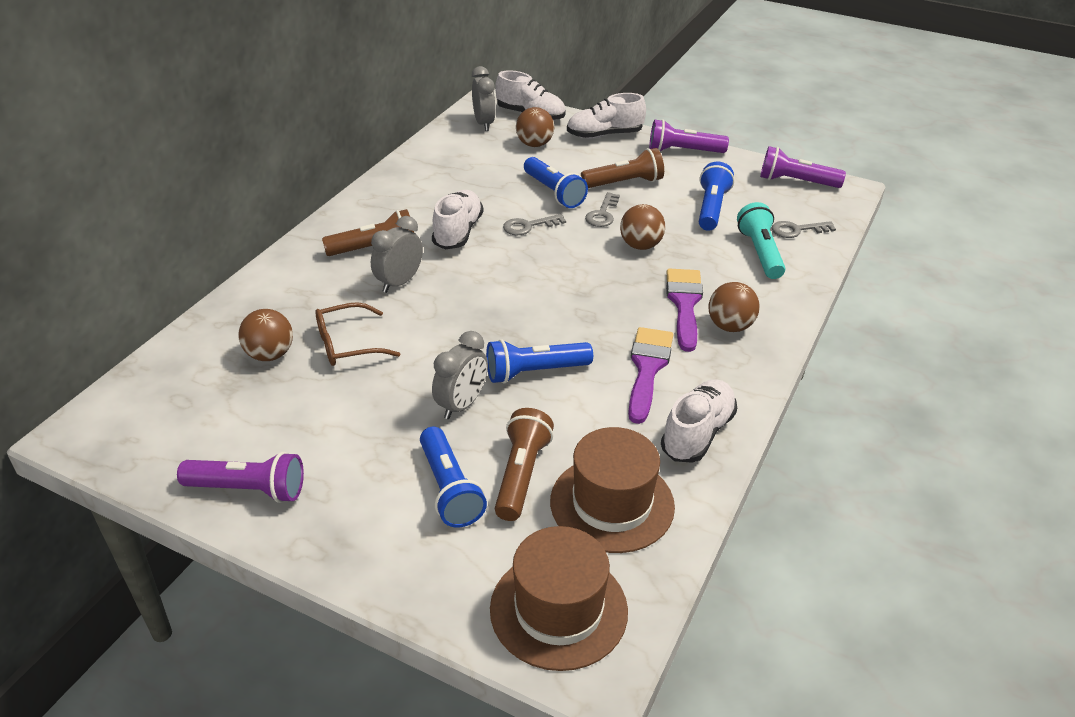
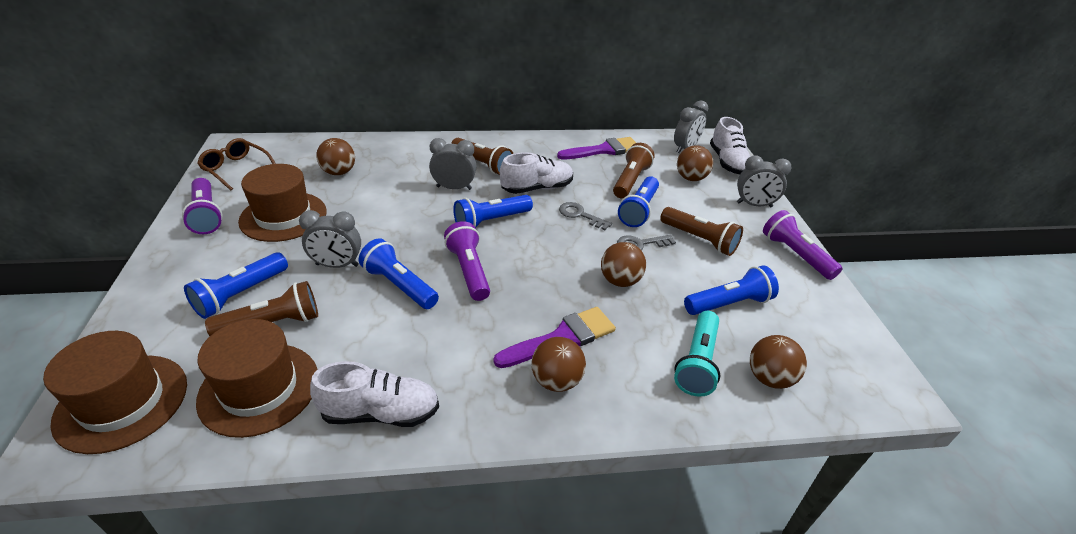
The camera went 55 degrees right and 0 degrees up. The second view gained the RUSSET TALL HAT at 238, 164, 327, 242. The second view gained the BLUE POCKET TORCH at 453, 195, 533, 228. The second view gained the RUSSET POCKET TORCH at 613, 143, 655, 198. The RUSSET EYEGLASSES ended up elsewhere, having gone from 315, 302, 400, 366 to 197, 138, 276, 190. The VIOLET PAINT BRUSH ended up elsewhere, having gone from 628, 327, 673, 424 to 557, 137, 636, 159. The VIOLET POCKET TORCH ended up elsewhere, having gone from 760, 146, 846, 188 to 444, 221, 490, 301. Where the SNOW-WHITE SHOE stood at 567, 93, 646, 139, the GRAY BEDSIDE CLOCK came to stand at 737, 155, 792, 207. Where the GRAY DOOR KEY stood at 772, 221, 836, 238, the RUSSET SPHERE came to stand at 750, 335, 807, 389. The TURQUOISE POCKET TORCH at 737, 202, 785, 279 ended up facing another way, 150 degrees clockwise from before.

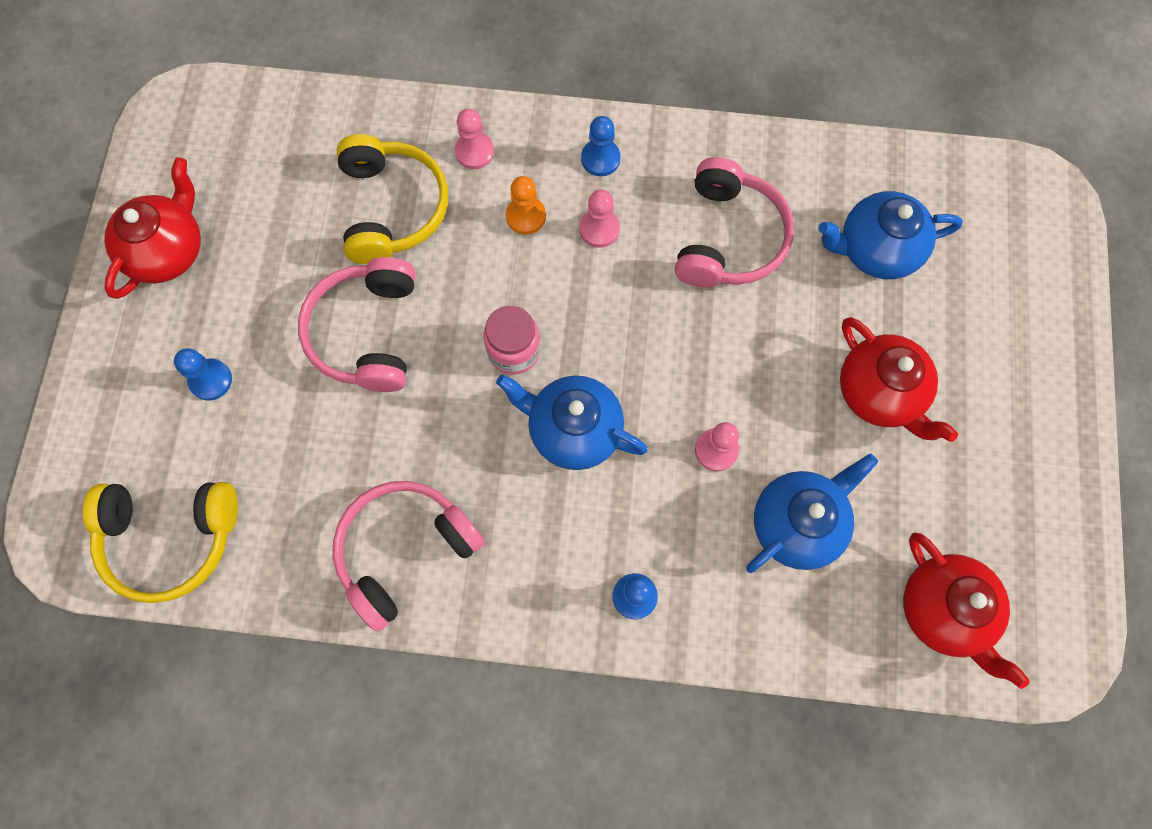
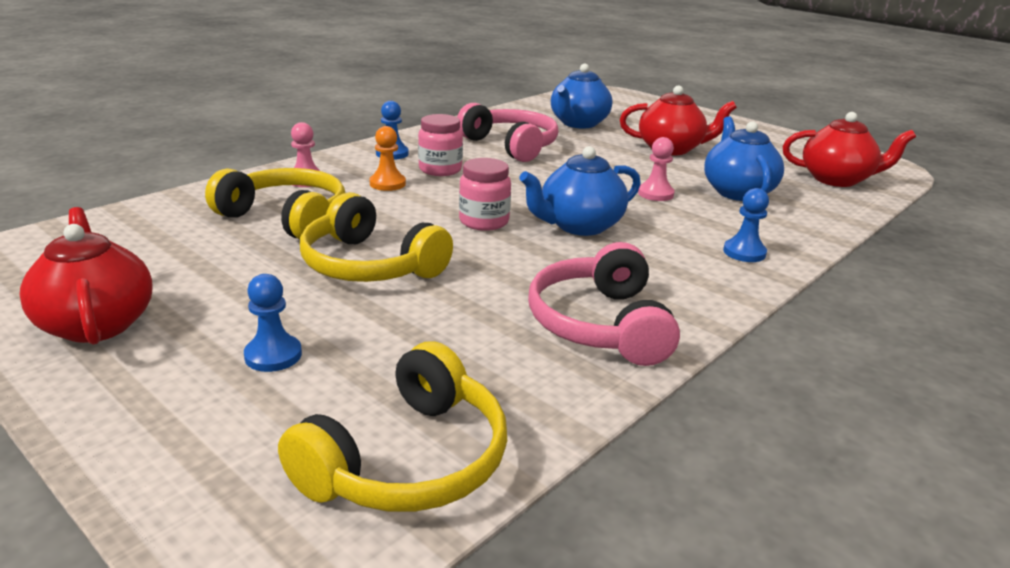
The camera went 55 degrees left and 45 degrees down. Where the PINK GAME PAWN stood at 580, 190, 620, 248, the PINK JAR came to stand at 418, 114, 463, 176. What was the PINK HEADPHONES at 298, 257, 416, 392 turned into the YELLOW HEADPHONES at 300, 192, 453, 282.

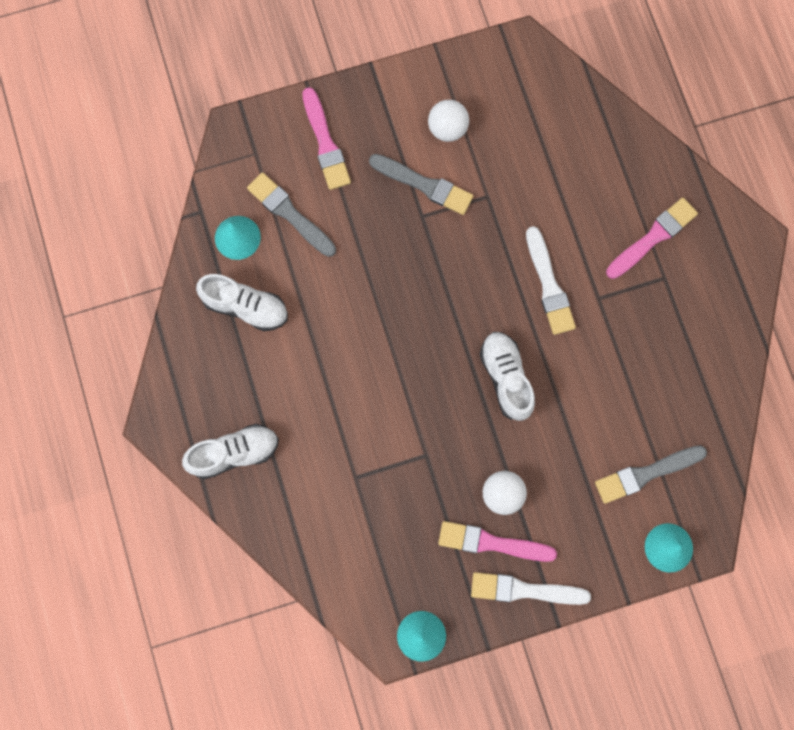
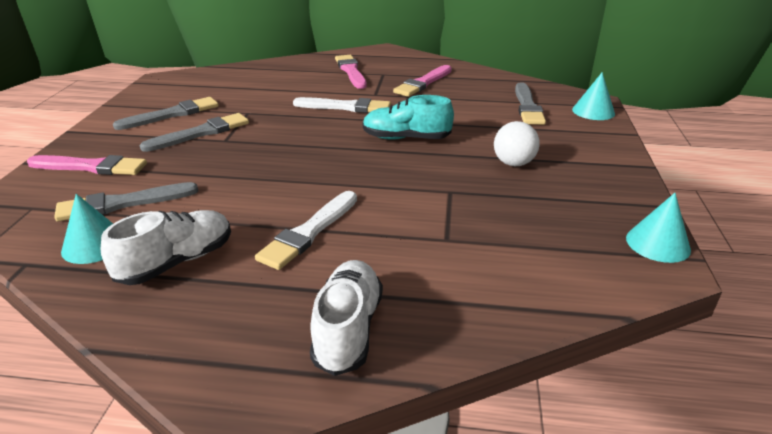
The camera went 65 degrees left and 45 degrees down. The PINK PAINT BRUSH ended up elsewhere, having gone from 438, 521, 557, 562 to 393, 65, 452, 97. The SNOW-WHITE PAINT BRUSH ended up elsewhere, having gone from 471, 572, 591, 605 to 255, 191, 357, 270. Where the SNOW-WHITE SPHERE stood at 428, 100, 469, 142, the GRAY PAINT BRUSH came to stand at 113, 97, 219, 130. What was the SNOW-WHITE SHOE at 480, 332, 535, 421 turned into the TURQUOISE SHOE at 363, 95, 454, 140.

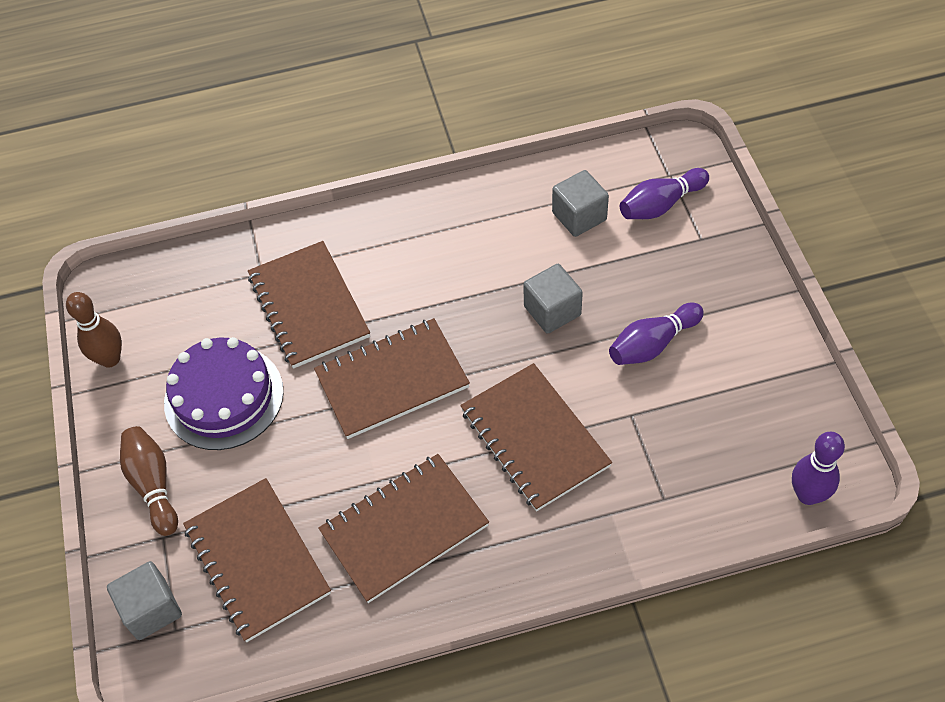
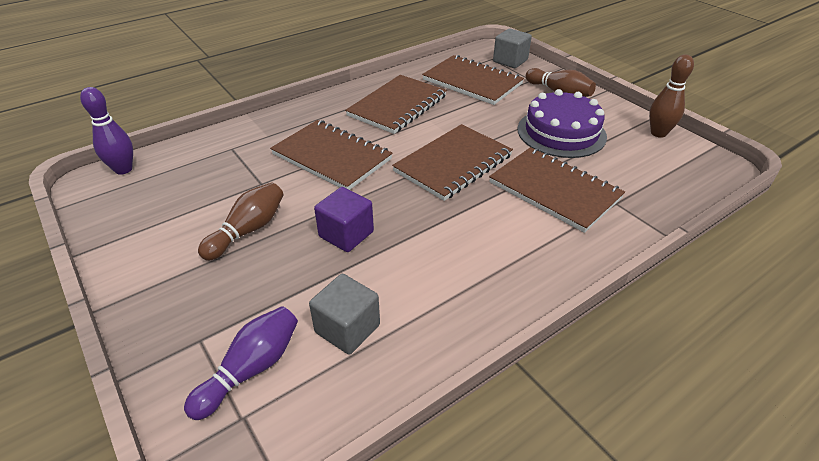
The camera went 155 degrees right and 15 degrees down. What was the GRAY BLOCK at 523, 264, 583, 334 turned into the VIOLET BLOCK at 314, 187, 374, 252. What was the VIOLET TENPIN at 609, 302, 704, 365 turned into the RUSSET TENPIN at 198, 182, 284, 261.

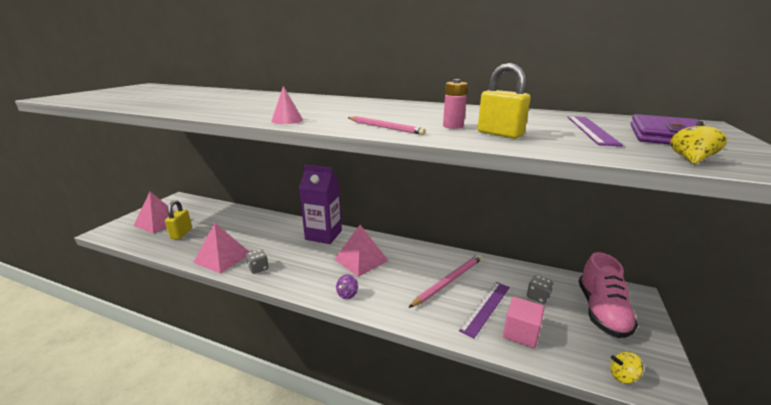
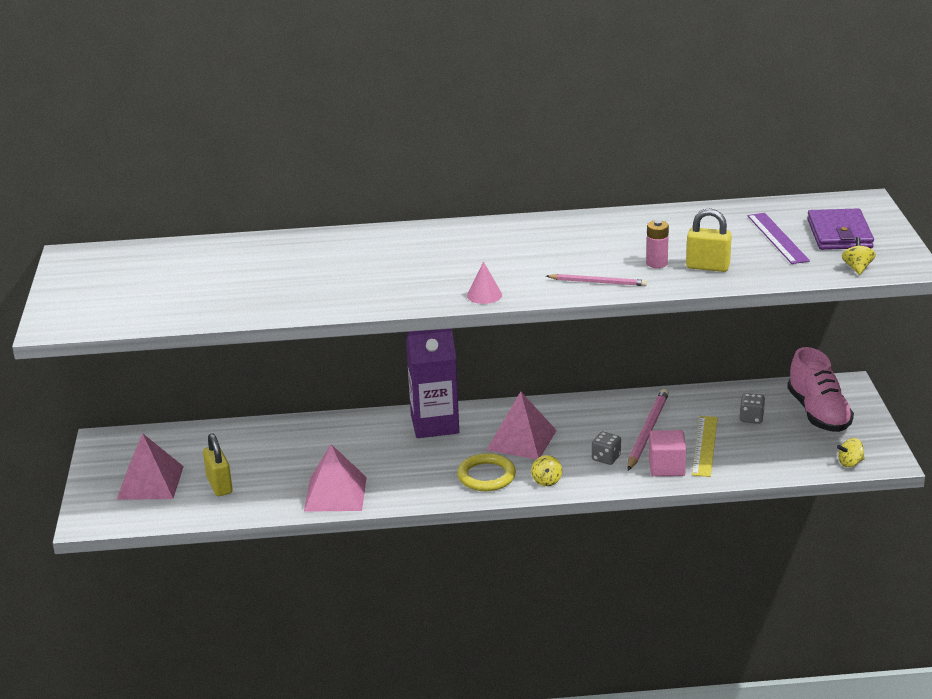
The camera went 25 degrees left and 5 degrees up. The second view gained the YELLOW HOOP at 457, 453, 516, 491. The GRAY GAME DIE ended up elsewhere, having gone from 246, 249, 268, 274 to 592, 432, 621, 465. The PINK BLOCK ended up elsewhere, having gone from 503, 297, 544, 348 to 649, 430, 686, 476. What was the VIOLET TOY TOP at 336, 274, 358, 299 turned into the YELLOW TOY TOP at 531, 455, 562, 486. What was the VIOLET RULER at 459, 282, 510, 338 turned into the YELLOW RULER at 692, 416, 718, 477.

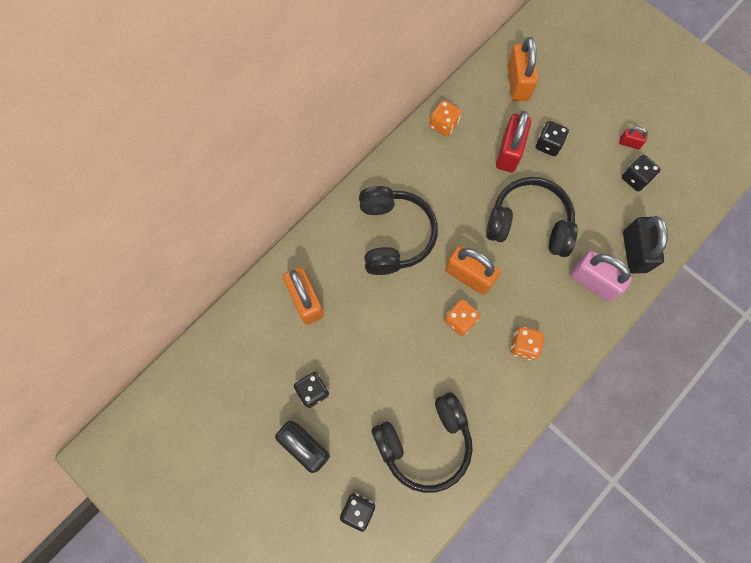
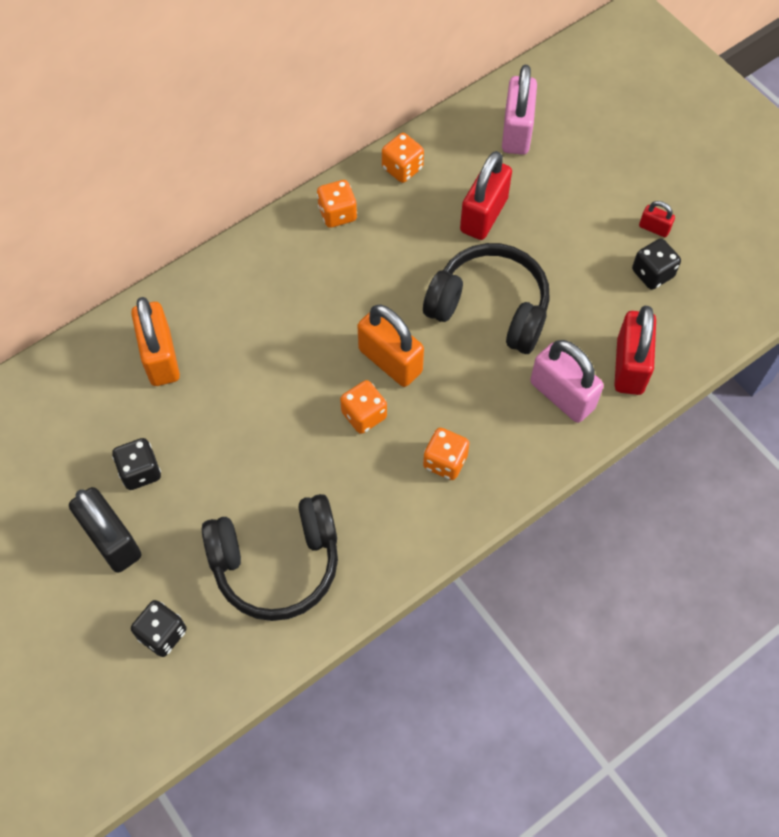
The camera went 10 degrees right and 10 degrees down. The second view lost the EBONY HEADPHONES at 359, 186, 438, 275. The second view lost the EBONY GAME DIE at 535, 121, 569, 156. The second view gained the BRIGHT ORANGE GAME DIE at 317, 180, 357, 228. What was the BRIGHT ORANGE SMALL LOCK at 507, 37, 538, 101 turned into the PINK SMALL LOCK at 502, 65, 537, 155. What was the EBONY SMALL LOCK at 623, 216, 668, 274 turned into the SCARLET SMALL LOCK at 614, 306, 656, 395.

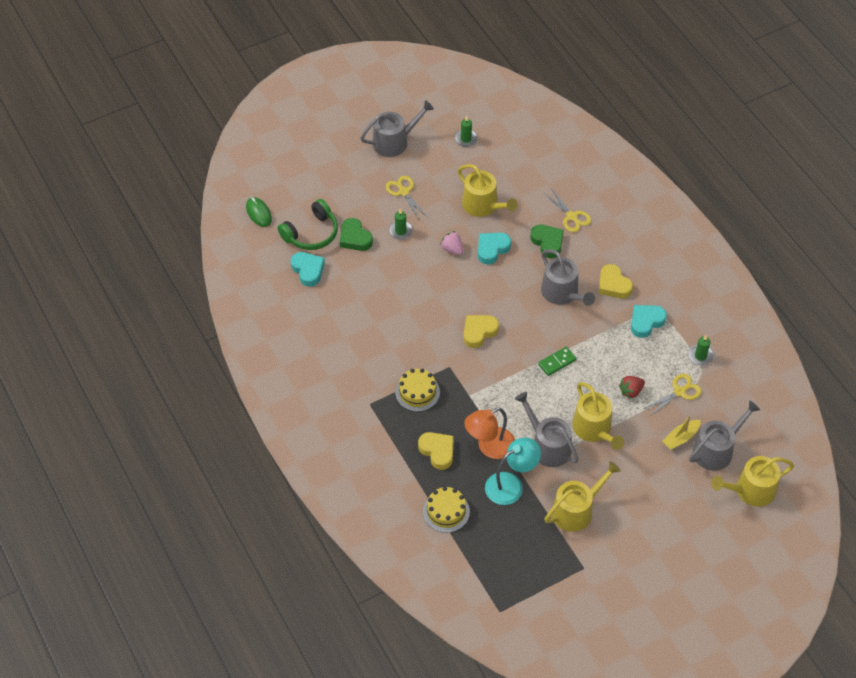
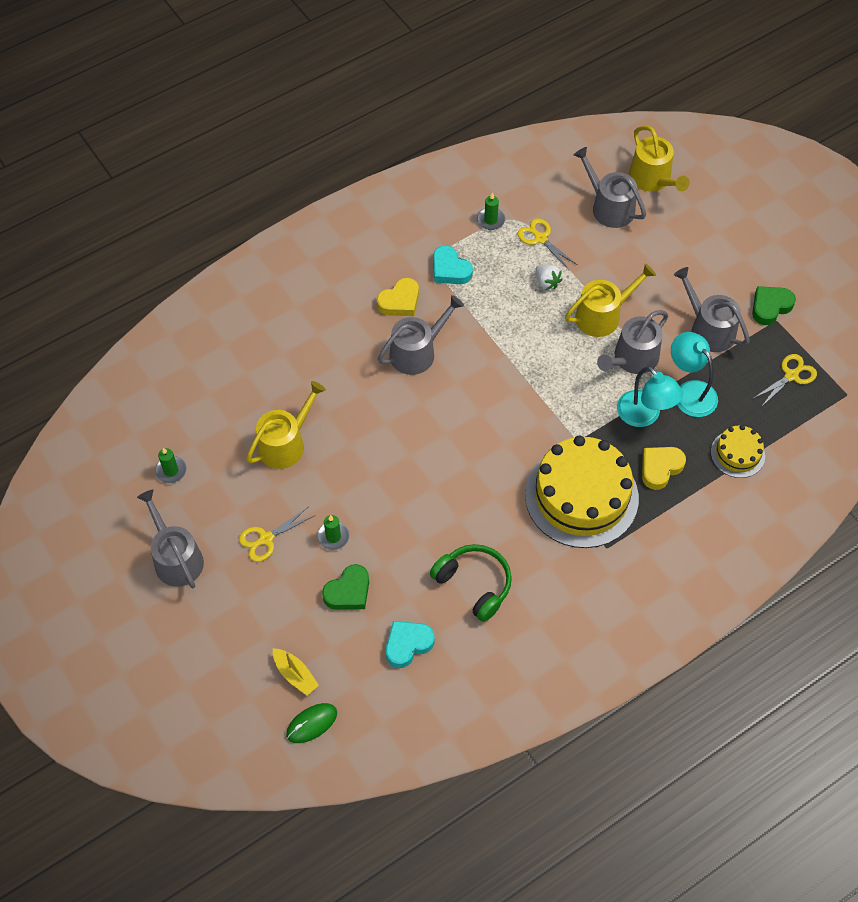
The camera went 95 degrees left and 5 degrees up. The second view lost the PINK STRAWBERRY at 440, 231, 463, 255. The second view lost the YELLOW HEART SHAPE at 463, 315, 499, 348. The second view lost the TURQUOISE HEART SHAPE at 478, 233, 511, 264. The second view lost the LEAF-GREEN DOMINO at 538, 347, 577, 376. The LEAF-GREEN HEADPHONES ended up elsewhere, having gone from 278, 199, 338, 250 to 430, 544, 512, 622. The LEAF-GREEN HEART SHAPE ended up elsewhere, having gone from 530, 225, 564, 258 to 752, 286, 796, 325. The YELLOW PAIR OF SCISSORS ended up elsewhere, having gone from 544, 188, 591, 232 to 753, 354, 817, 407. The YELLOW TOY BOAT ended up elsewhere, having gone from 662, 415, 701, 450 to 273, 648, 319, 696. What was the BRIGHT ORANGE READING LAMP at 464, 408, 515, 459 turned into the TURQUOISE READING LAMP at 617, 366, 683, 427. What was the YELLOW WATERING CAN at 544, 461, 621, 532 turned into the GRAY WATERING CAN at 674, 267, 750, 352. What was the SCARLET STRAWBERRY at 619, 376, 645, 399 turned into the SNOW-WHITE STRAWBERRY at 535, 265, 563, 290. The size of the YELLOW CAKE at 395, 369, 440, 412 changed by a factor of 2.07.

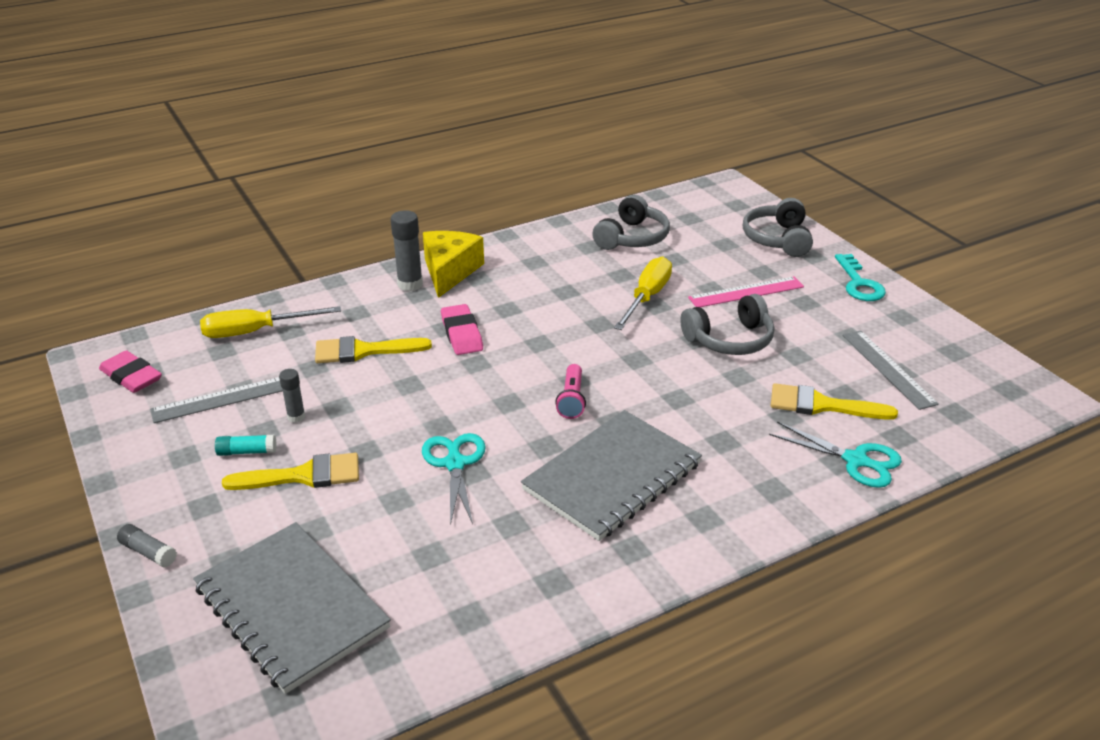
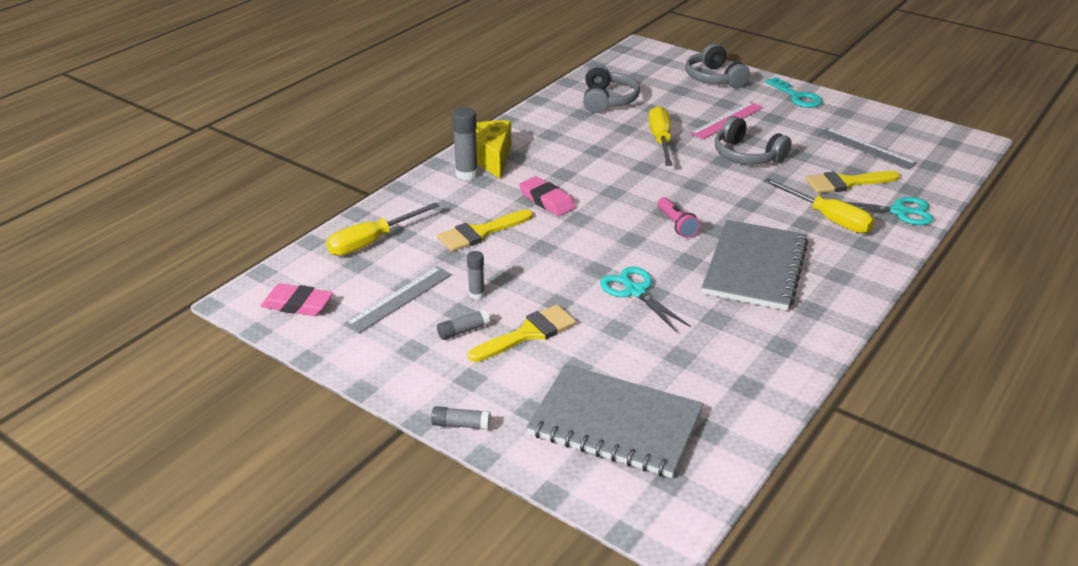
The camera went 25 degrees left and 0 degrees up. The second view gained the YELLOW FLAT SCREWDRIVER at 764, 178, 875, 233. What was the TURQUOISE STICK OF GLUE at 215, 435, 277, 456 turned into the GRAY STICK OF GLUE at 437, 309, 490, 340. The GRAY HEADPHONES at 680, 294, 774, 355 ended up facing another way, 90 degrees clockwise from before.

